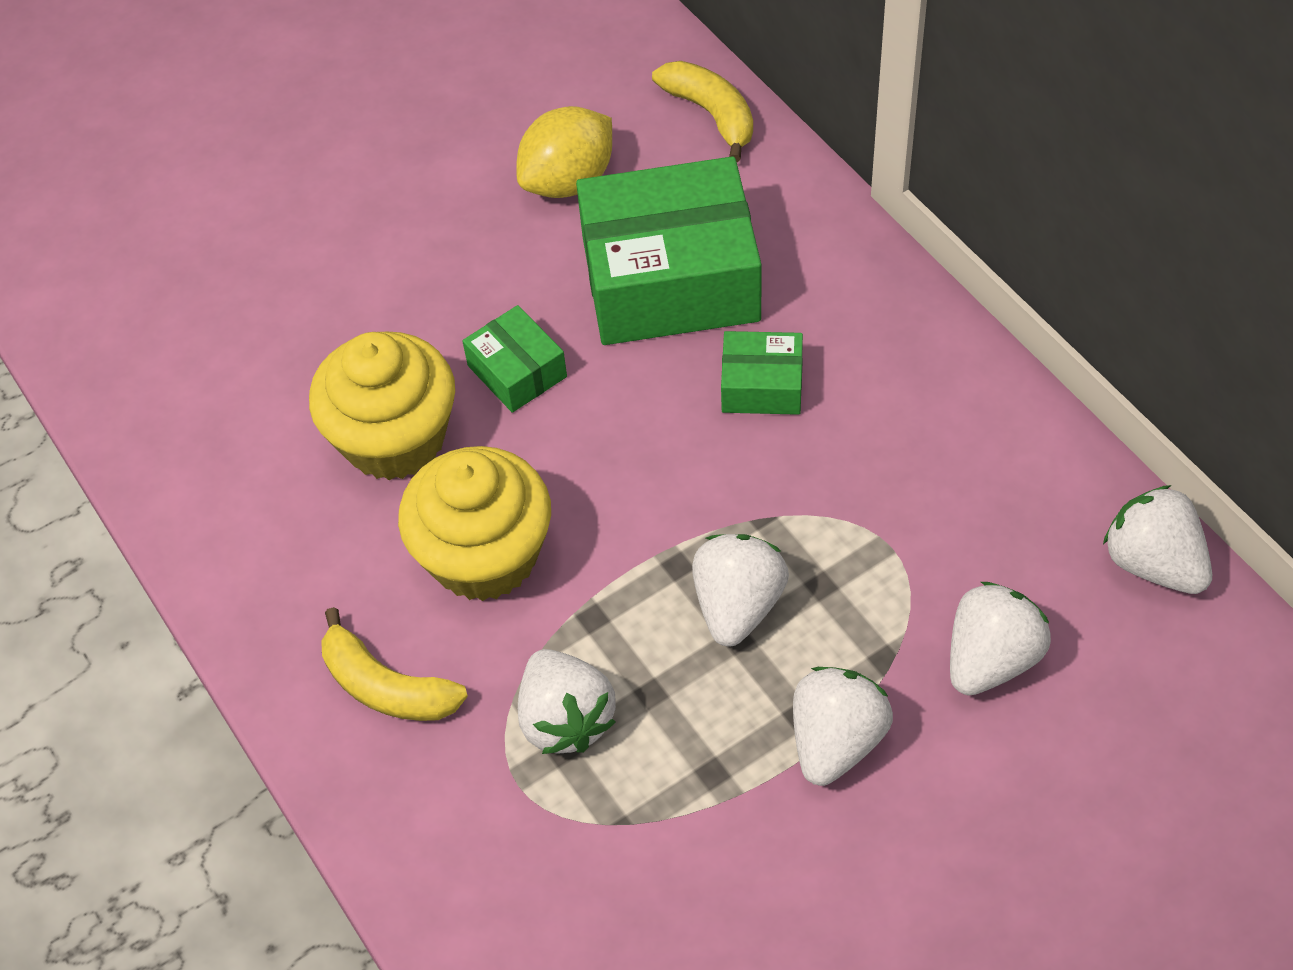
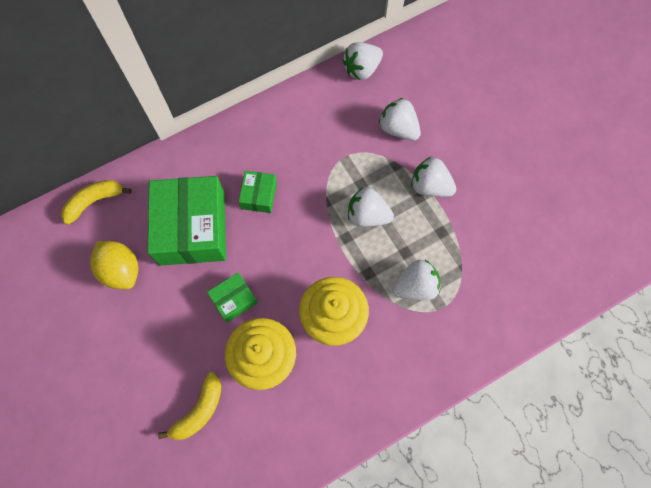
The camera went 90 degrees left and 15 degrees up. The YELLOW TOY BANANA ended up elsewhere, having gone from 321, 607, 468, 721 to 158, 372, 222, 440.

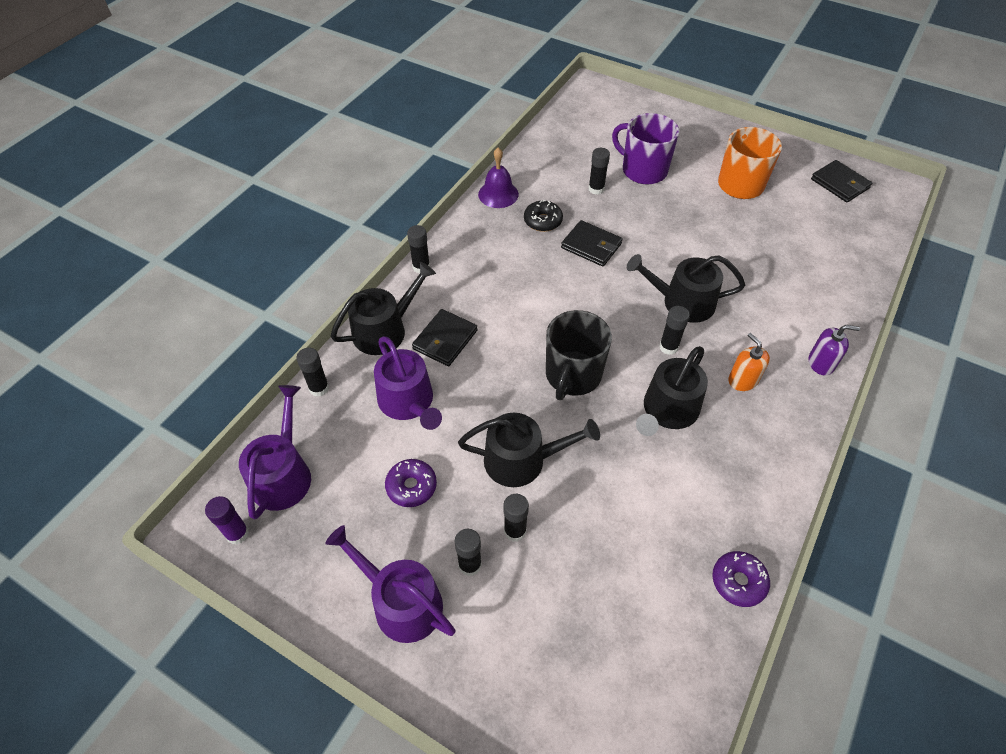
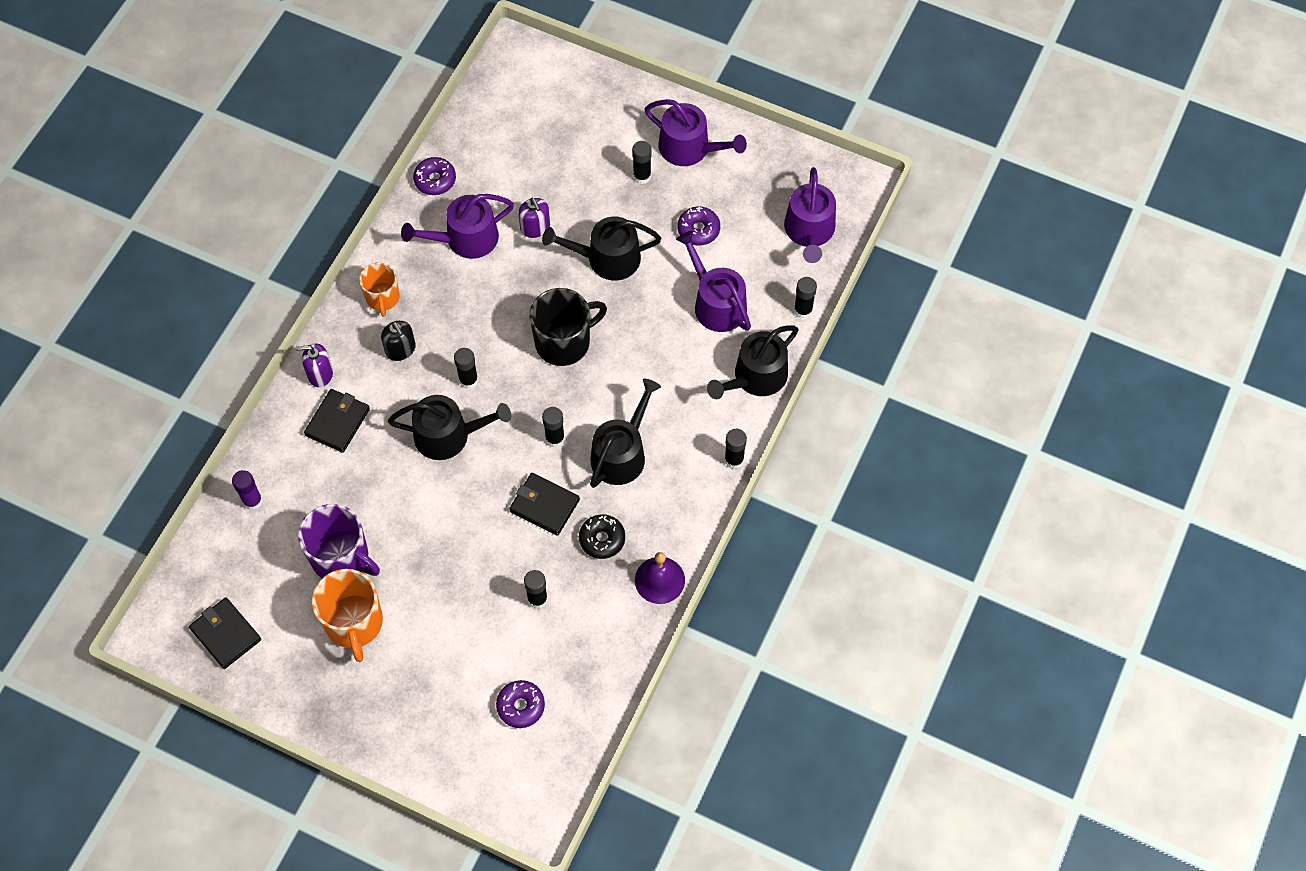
The camera went 175 degrees right and 10 degrees up. The second view gained the BRIGHT ORANGE TEA MUG at 359, 262, 399, 317. The second view gained the VIOLET WATERING CAN at 401, 194, 514, 259. The second view gained the VIOLET DONUT at 496, 680, 545, 728. The second view gained the VIOLET PUMP BOTTLE at 518, 198, 550, 238. The VIOLET STICK OF GLUE ended up elsewhere, having gone from 205, 496, 249, 545 to 232, 470, 263, 510. The EBONY BILLFOLD ended up elsewhere, having gone from 412, 309, 478, 366 to 304, 389, 370, 453. The EBONY STICK OF GLUE ended up elsewhere, having gone from 504, 494, 529, 542 to 542, 407, 565, 447. The VIOLET TEA MUG ended up elsewhere, having gone from 612, 113, 679, 185 to 298, 504, 380, 578. The EBONY WATERING CAN ended up elsewhere, having gone from 636, 346, 708, 436 to 590, 379, 661, 488. What was the BRIGHT ORANGE PUMP BOTTLE at 728, 333, 770, 391 turned into the EBONY PUMP BOTTLE at 381, 321, 416, 361. The EBONY TEA MUG at 546, 310, 612, 400 ended up facing another way, 45 degrees clockwise from before.

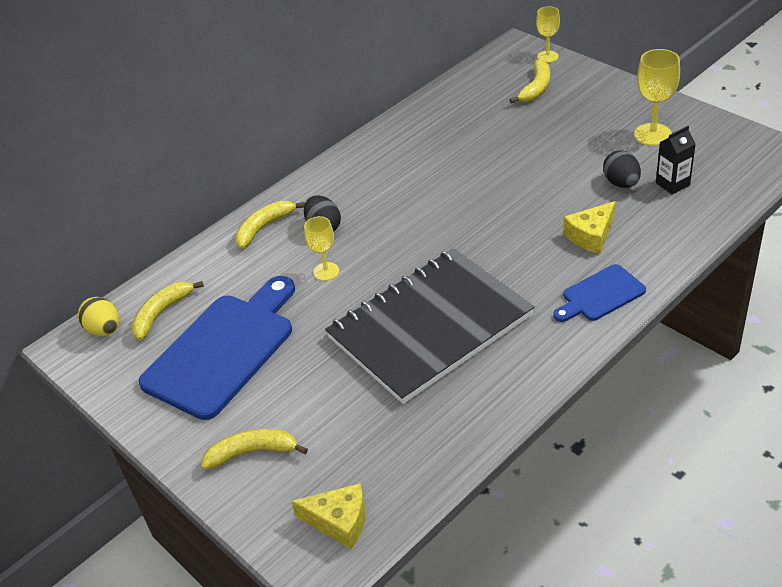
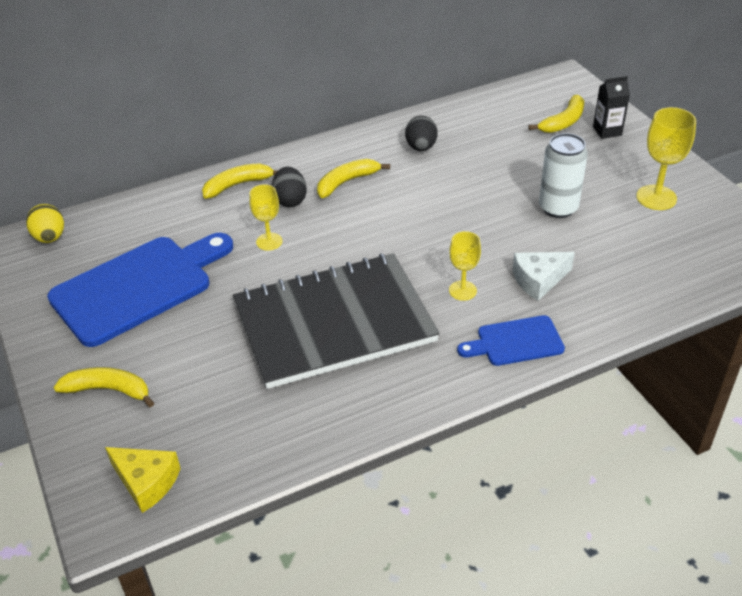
The camera went 15 degrees right and 0 degrees up. The second view gained the SNOW-WHITE CAN at 539, 133, 588, 218. The YELLOW TOY BANANA ended up elsewhere, having gone from 131, 281, 204, 341 to 317, 159, 390, 198. The YELLOW GOBLET ended up elsewhere, having gone from 536, 6, 560, 63 to 449, 231, 481, 301. The EBONY EGG ended up elsewhere, having gone from 603, 150, 641, 188 to 405, 116, 438, 151. The EBONY CARTON ended up elsewhere, having gone from 656, 126, 695, 195 to 593, 76, 630, 139. What was the YELLOW PIECE OF CHEESE at 563, 201, 615, 254 turned into the SNOW-WHITE PIECE OF CHEESE at 513, 252, 575, 301.

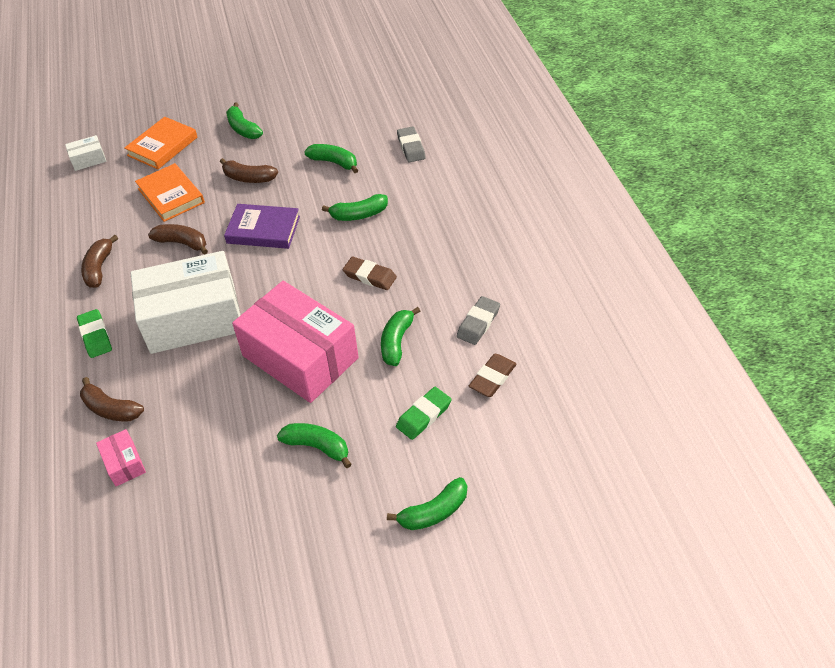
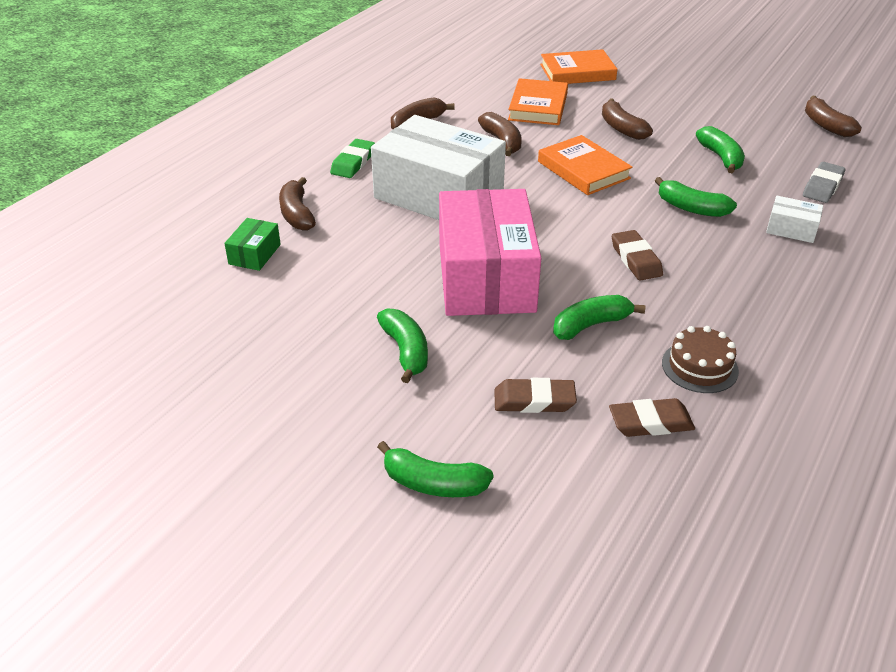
The camera went 45 degrees right and 10 degrees down. The second view lost the LEAF-GREEN TOY BANANA at 226, 103, 263, 139. The second view gained the RUSSET TOY BANANA at 805, 96, 862, 137. The SNOW-WHITE PARCEL ended up elsewhere, having gone from 65, 135, 107, 171 to 766, 196, 823, 243. Where the GRAY GUM ERASER stood at 457, 296, 500, 345, the RUSSET CAKE came to stand at 662, 326, 739, 393. What was the PINK PARCEL at 96, 429, 146, 486 turned into the LEAF-GREEN PARCEL at 224, 218, 281, 271. What was the VIOLET BOOK at 224, 204, 300, 249 turned into the BRIGHT ORANGE BOOK at 538, 135, 633, 195. What was the LEAF-GREEN GUM ERASER at 396, 387, 451, 440 turned into the RUSSET GUM ERASER at 494, 378, 577, 413.

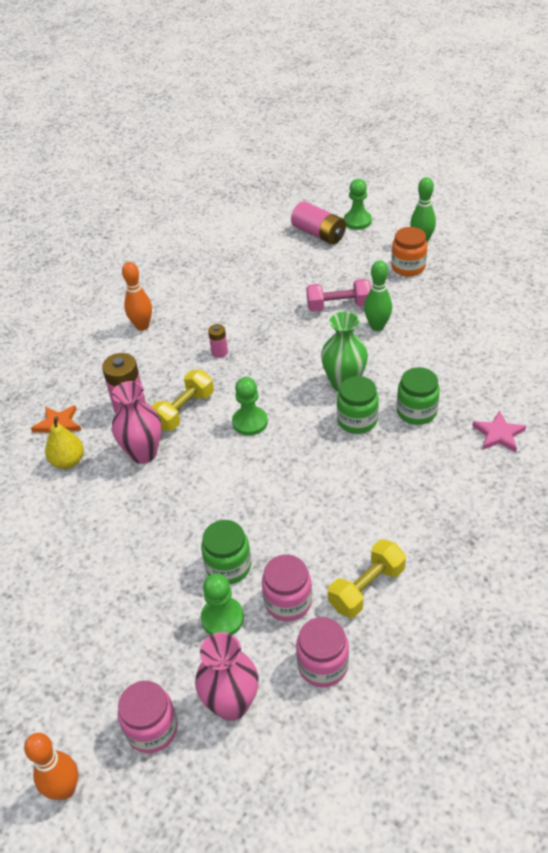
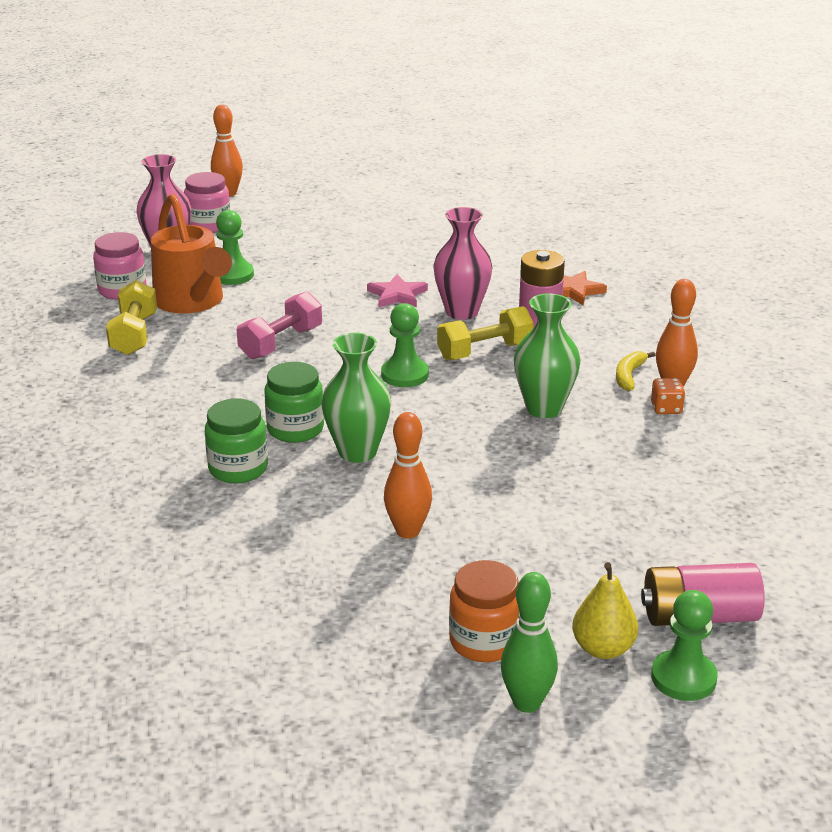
The camera went 130 degrees right and 15 degrees down. The second view lost the LEAF-GREEN JAR at 201, 520, 251, 584. The second view gained the YELLOW TOY BANANA at 616, 351, 655, 391. The second view gained the BRIGHT ORANGE GAME DIE at 651, 378, 685, 414. The YELLOW PEAR FRUIT ended up elsewhere, having gone from 45, 417, 84, 469 to 572, 562, 638, 659. The PINK FREE WEIGHT ended up elsewhere, having gone from 306, 279, 371, 312 to 237, 292, 322, 359. The PINK STAR SHAPE ended up elsewhere, having gone from 472, 410, 526, 452 to 367, 274, 428, 307. Where the PINK BATTERY stood at 208, 324, 228, 358, the LEAF-GREEN VASE came to stand at 514, 293, 580, 418. Where the PINK JAR stood at 262, 555, 312, 621, the BRIGHT ORANGE WATERING CAN came to stand at 151, 194, 232, 314. What was the LEAF-GREEN TENPIN at 364, 260, 392, 331 turned into the BRIGHT ORANGE TENPIN at 384, 412, 432, 539. The YELLOW FREE WEIGHT at 151, 370, 214, 431 ended up facing another way, 75 degrees clockwise from before.

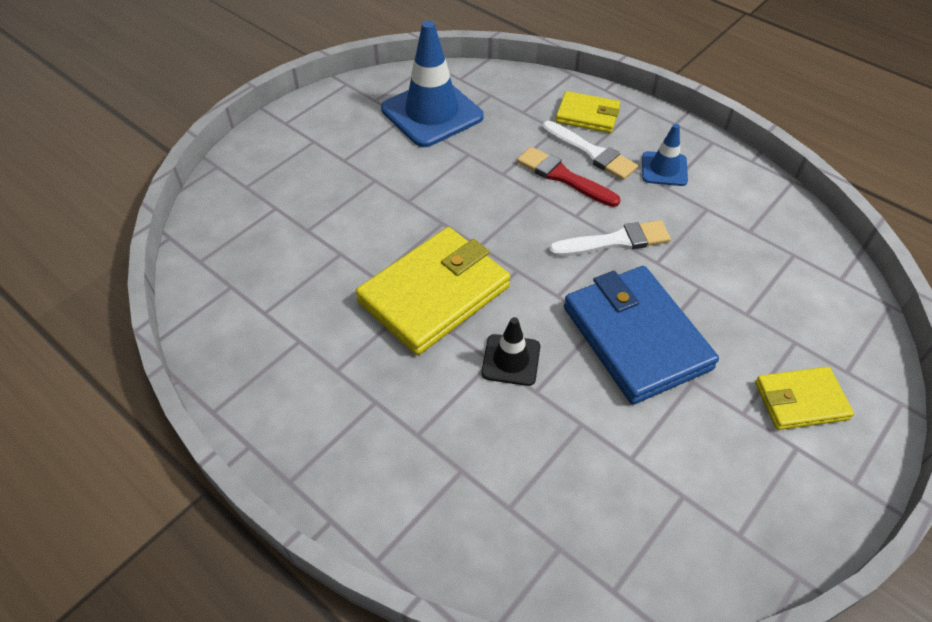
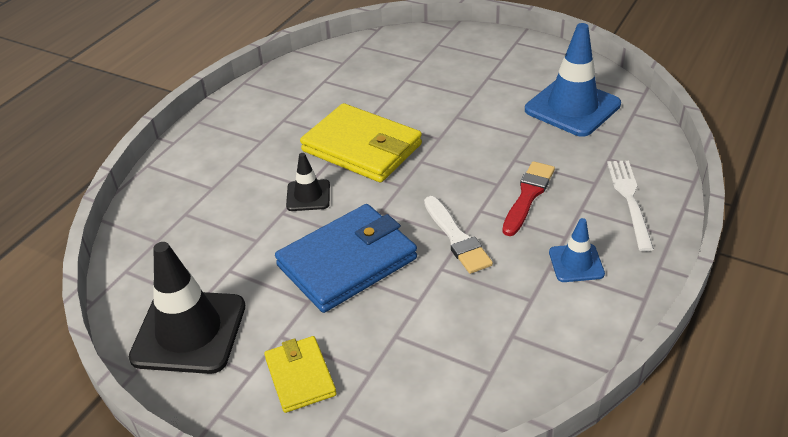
The camera went 80 degrees right and 10 degrees down. The second view lost the SNOW-WHITE PAINT BRUSH at 542, 121, 638, 180. The second view gained the EBONY TRAFFIC CONE at 129, 242, 245, 374. Where the YELLOW BILLFOLD stood at 556, 91, 620, 133, the SNOW-WHITE DINNER FORK came to stand at 607, 161, 654, 251.

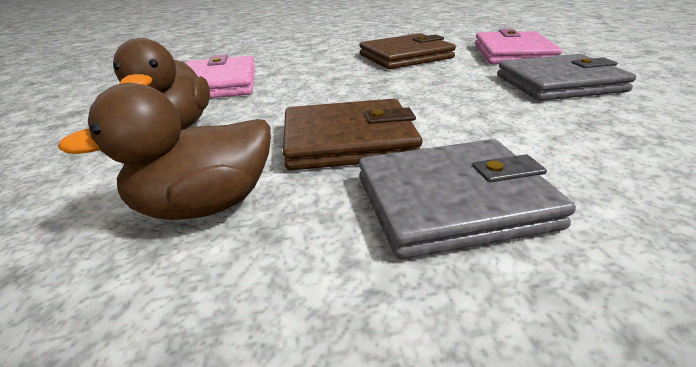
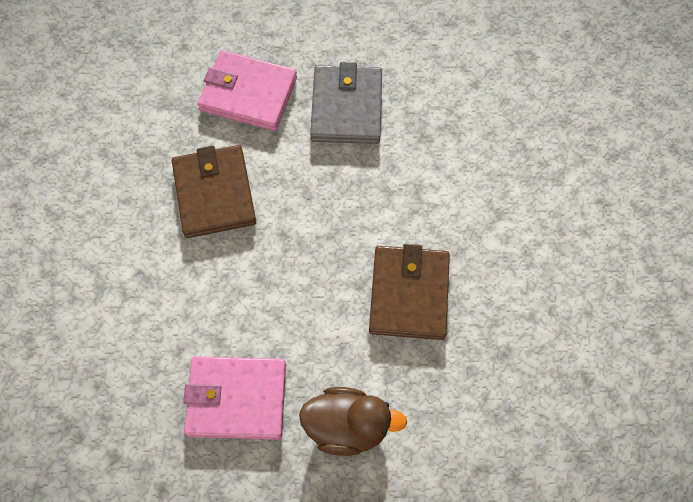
The camera went 80 degrees left and 35 degrees up. The second view lost the RUSSET DUCK at 58, 83, 271, 220. The second view lost the GRAY BILLFOLD at 359, 139, 576, 259.

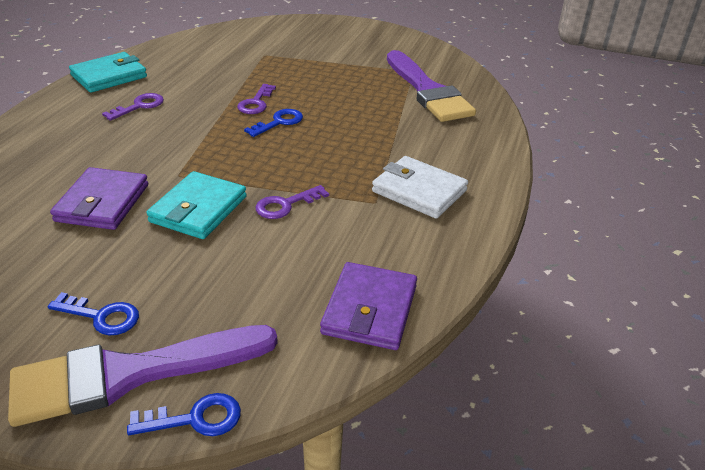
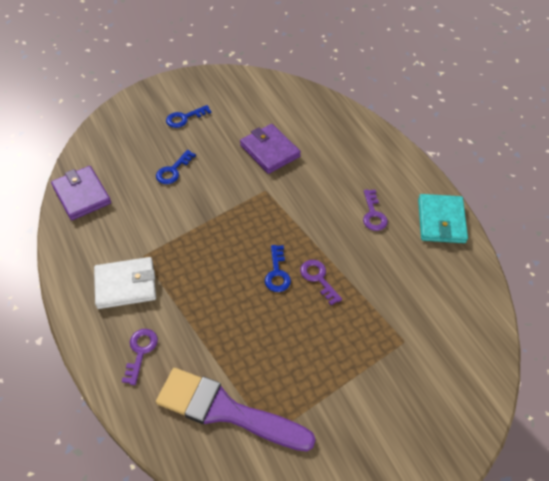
The camera went 135 degrees right and 15 degrees up. The second view lost the VIOLET PAINT BRUSH at 8, 325, 278, 427. The second view lost the TURQUOISE BILLFOLD at 146, 171, 247, 239. The BLUE DOOR KEY ended up elsewhere, having gone from 127, 393, 241, 436 to 156, 150, 196, 184. The VIOLET DOOR KEY ended up elsewhere, having gone from 256, 185, 329, 219 to 122, 329, 158, 385.

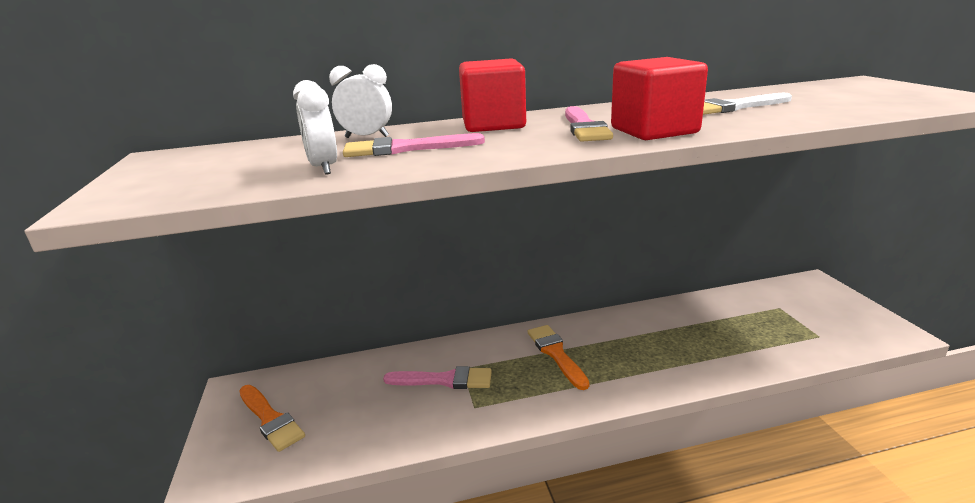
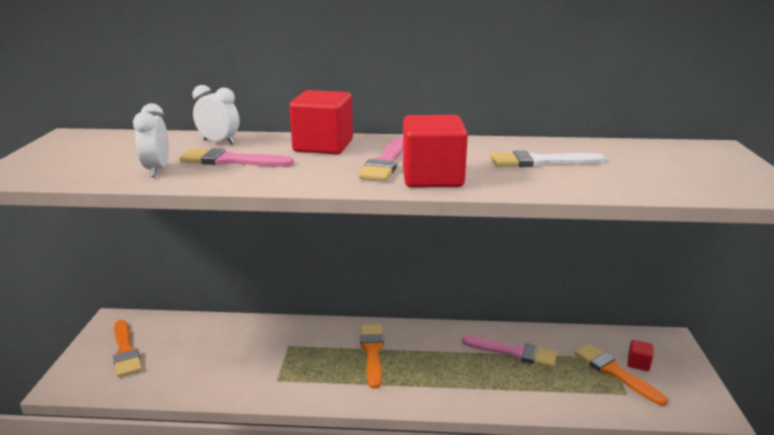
The camera went 15 degrees right and 0 degrees up. The second view gained the BRIGHT ORANGE PAINT BRUSH at 574, 344, 668, 406. The second view gained the SCARLET BLOCK at 628, 340, 653, 371. The PINK PAINT BRUSH ended up elsewhere, having gone from 383, 366, 492, 389 to 462, 335, 557, 368.

